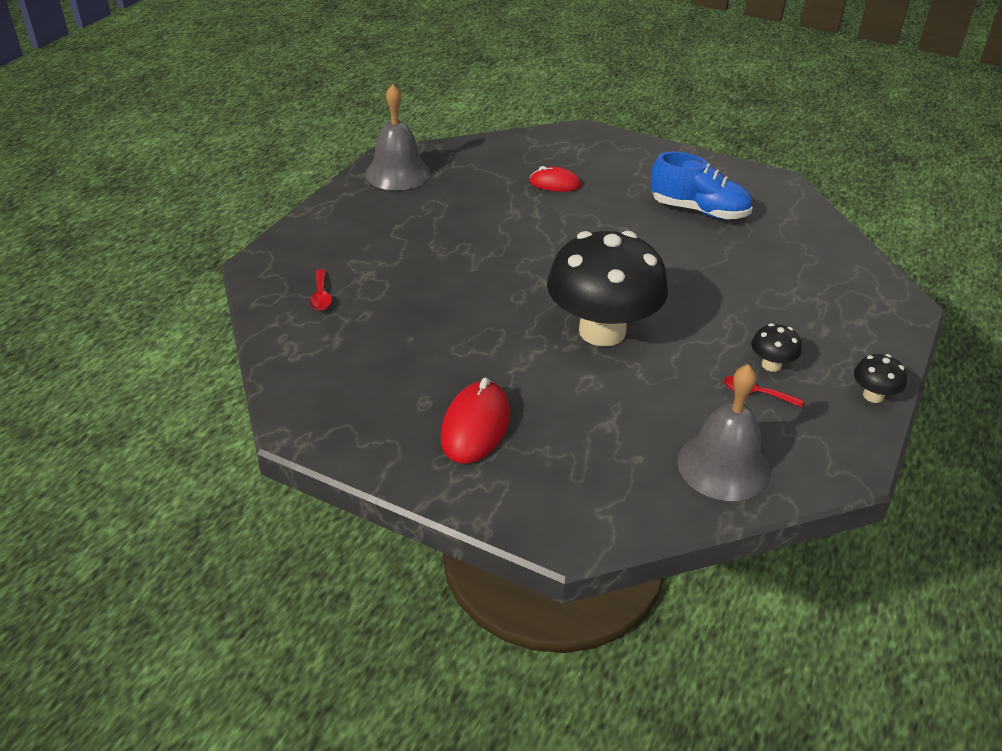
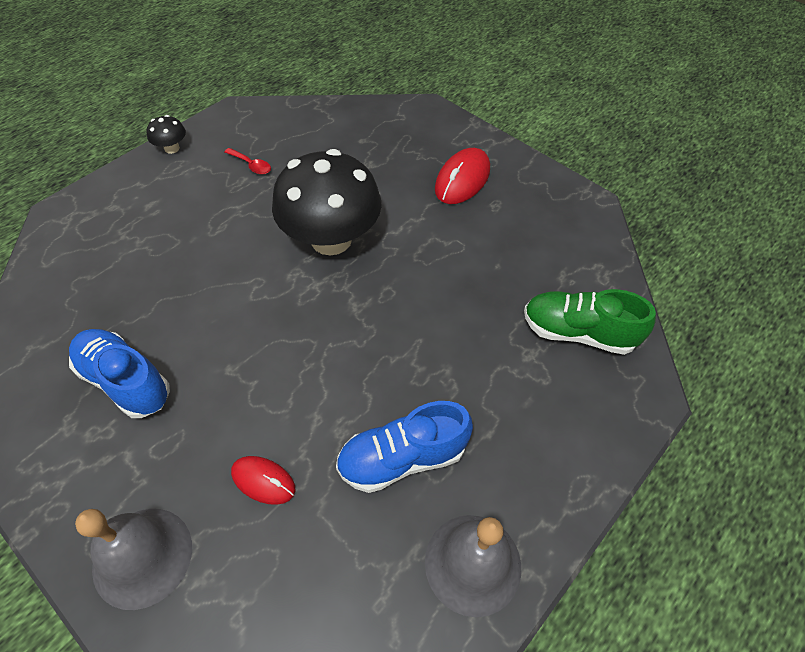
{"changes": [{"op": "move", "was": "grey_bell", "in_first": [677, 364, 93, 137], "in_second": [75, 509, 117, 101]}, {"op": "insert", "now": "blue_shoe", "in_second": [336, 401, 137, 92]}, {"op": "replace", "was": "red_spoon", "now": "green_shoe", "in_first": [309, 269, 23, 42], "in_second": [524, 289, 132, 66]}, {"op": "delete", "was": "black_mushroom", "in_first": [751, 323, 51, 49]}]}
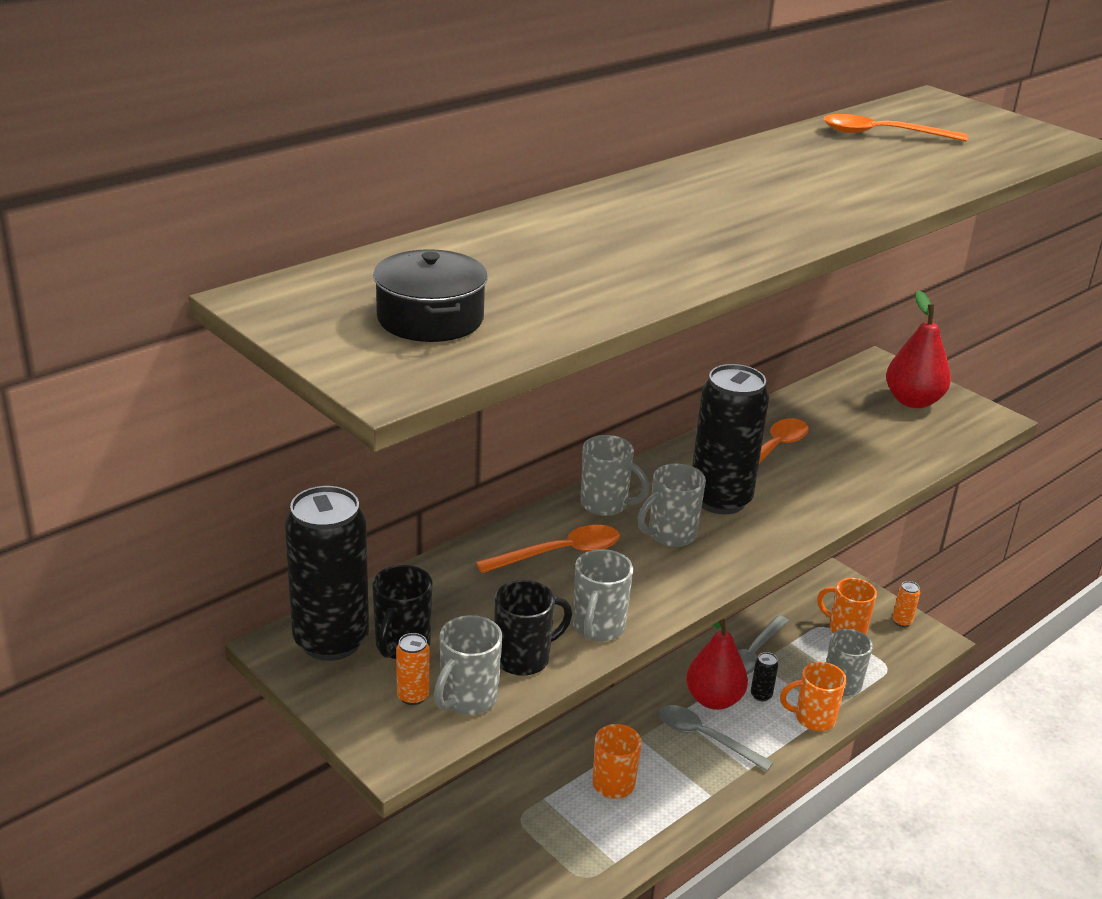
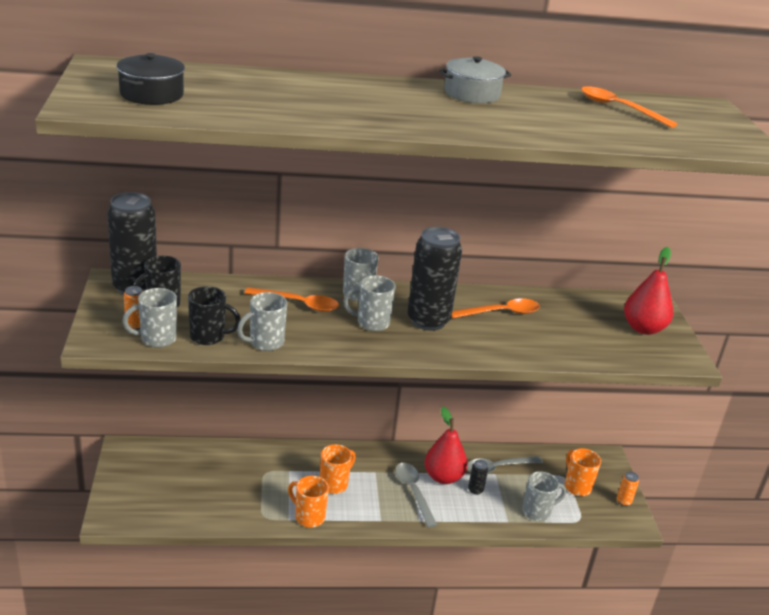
{"changes": [{"op": "move", "was": "orange_mug", "in_first": [780, 662, 67, 69], "in_second": [288, 476, 41, 51]}, {"op": "insert", "now": "grey_pot", "in_second": [439, 56, 72, 47]}]}
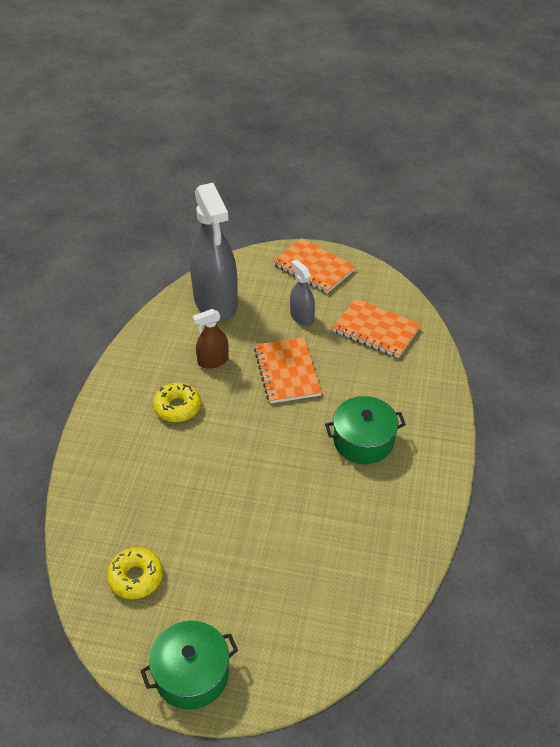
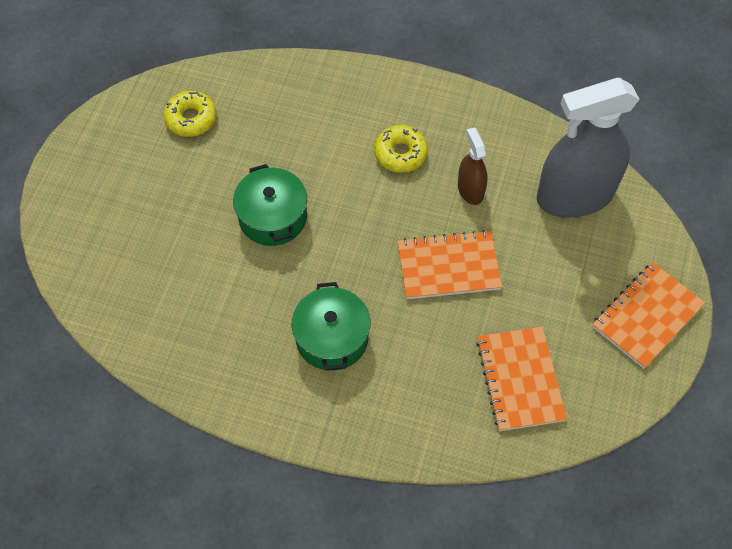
{"changes": [{"op": "move", "was": "green_pot", "in_first": [140, 621, 98, 89], "in_second": [233, 164, 74, 82]}, {"op": "rotate", "was": "orange_notebook", "in_first": [332, 298, 89, 60], "in_second": [476, 327, 91, 104], "clockwise": -45}, {"op": "delete", "was": "grey_spray_bottle", "in_first": [290, 259, 25, 67]}]}
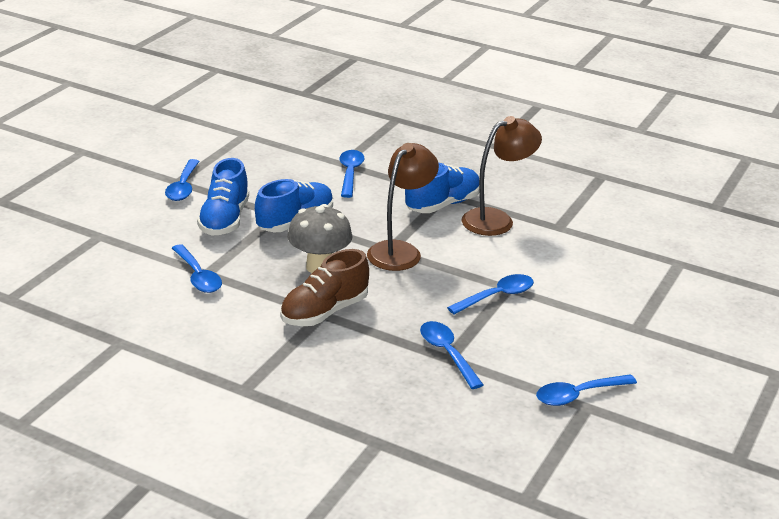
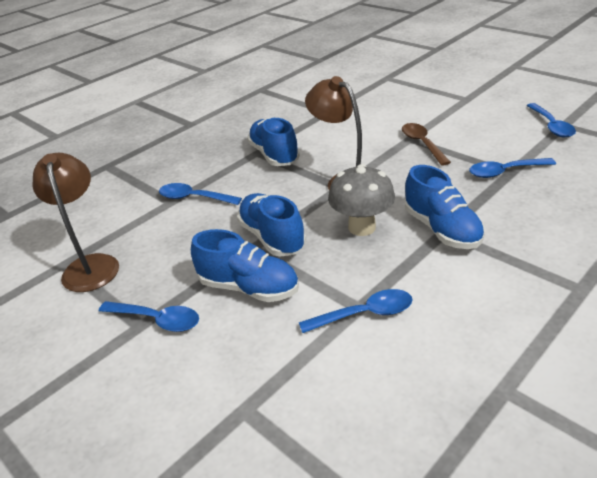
{"changes": [{"op": "move", "was": "brown_lamp", "in_first": [462, 116, 80, 120], "in_second": [32, 153, 87, 139]}, {"op": "recolor", "was": "blue_spoon", "now": "brown_spoon", "in_first": [447, 274, 87, 40], "in_second": [402, 123, 49, 43]}, {"op": "recolor", "was": "brown_shoe", "now": "blue_shoe", "in_first": [280, 249, 89, 77], "in_second": [405, 165, 80, 84]}]}
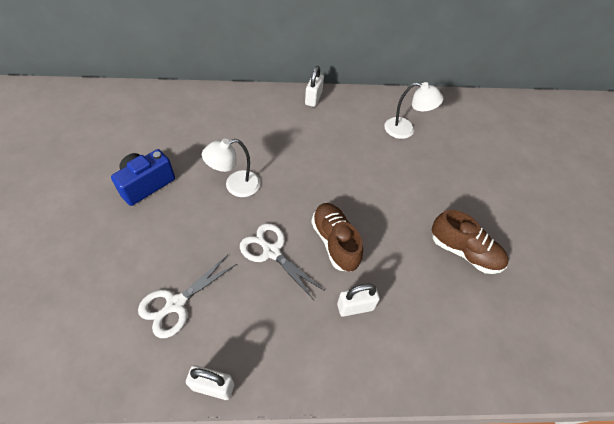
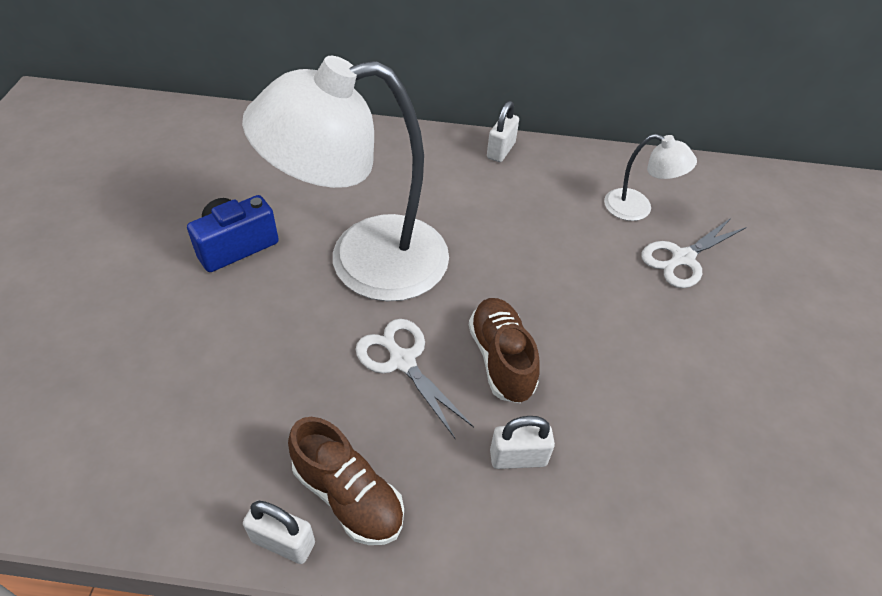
{"changes": [{"op": "resize", "was": "white_lamp", "in_first": [202, 139, 58, 58], "in_second": [242, 56, 207, 245], "ratio": 2.27}, {"op": "move", "was": "brown_shoe", "in_first": [432, 210, 77, 64], "in_second": [288, 417, 116, 128]}, {"op": "move", "was": "white_scissors", "in_first": [138, 255, 99, 83], "in_second": [642, 217, 105, 71]}]}
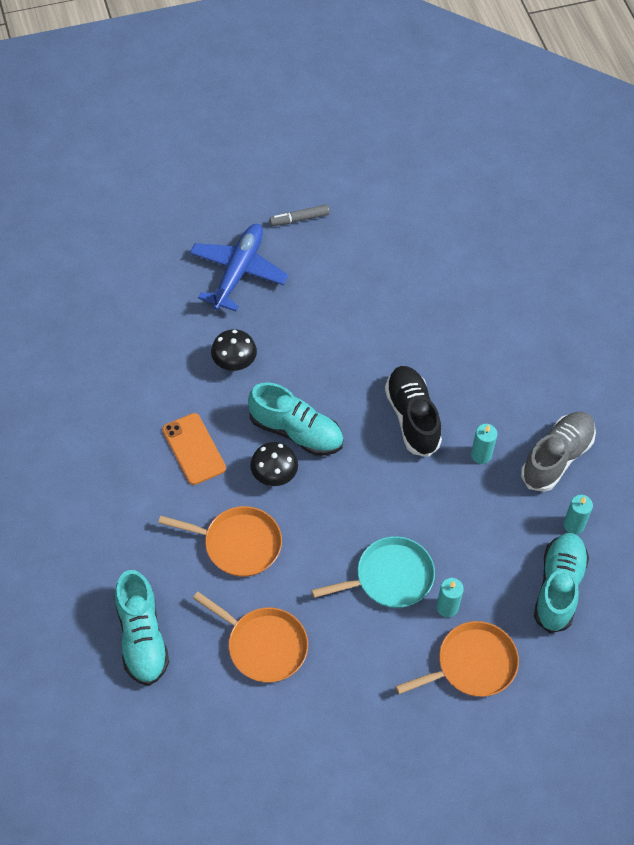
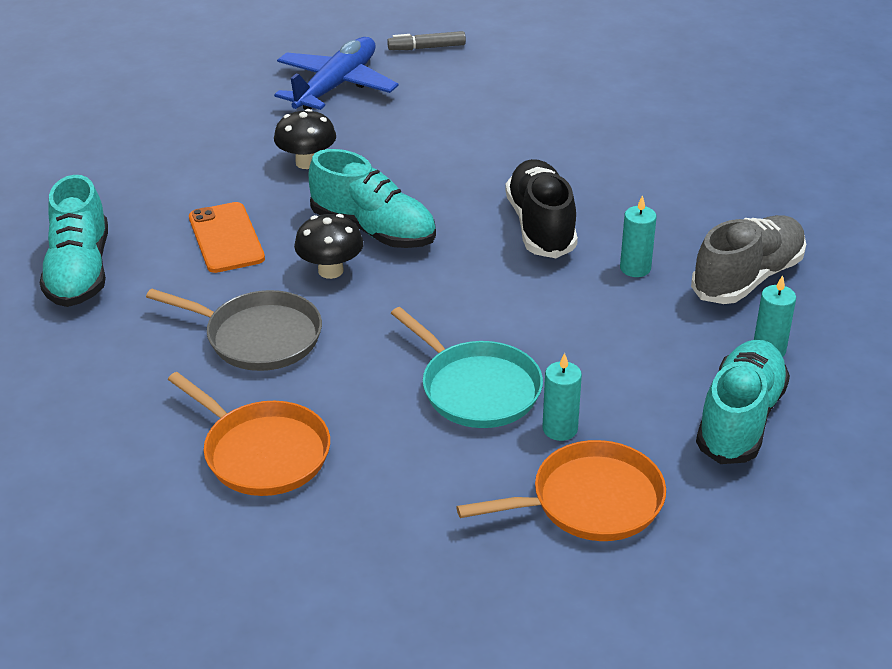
{"changes": [{"op": "move", "was": "turquoise_shoe", "in_first": [115, 570, 54, 116], "in_second": [40, 175, 68, 132]}, {"op": "recolor", "was": "orange_pan", "now": "grey_pan", "in_first": [158, 506, 124, 71], "in_second": [146, 289, 176, 82]}, {"op": "rotate", "was": "turquoise_pan", "in_first": [311, 536, 124, 72], "in_second": [391, 307, 152, 121], "clockwise": 60}]}
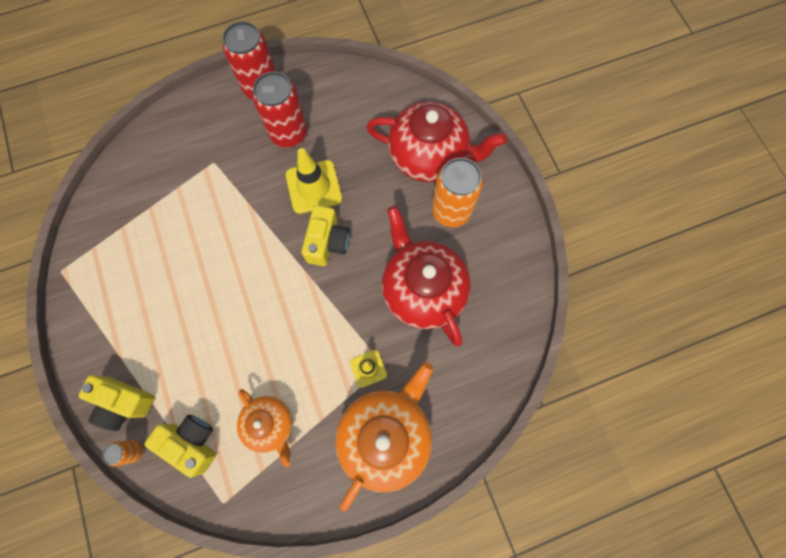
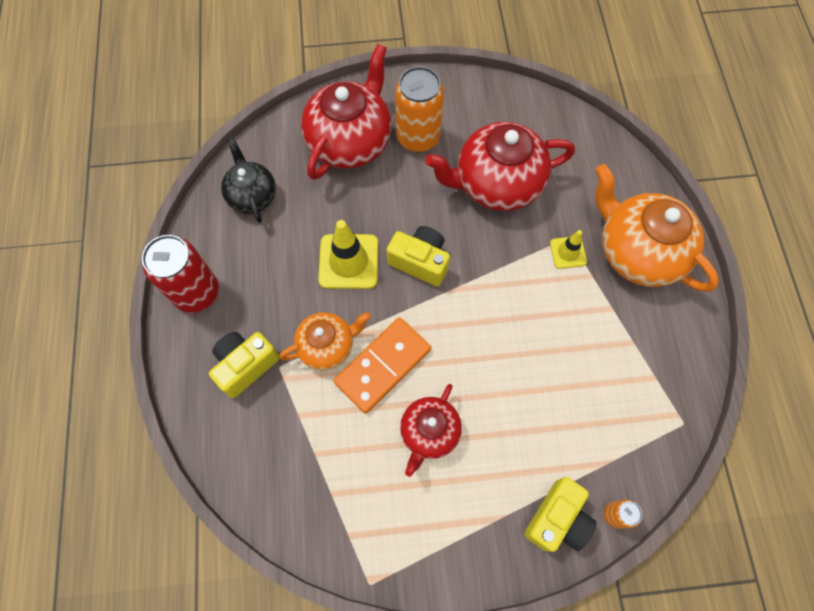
{"changes": [{"op": "move", "was": "yellow_camera", "in_first": [145, 415, 71, 63], "in_second": [209, 332, 71, 66]}, {"op": "insert", "now": "black_teapot", "in_second": [221, 139, 55, 84]}, {"op": "move", "was": "orange_teapot", "in_first": [237, 389, 56, 78], "in_second": [279, 312, 92, 58]}, {"op": "insert", "now": "orange_domino", "in_second": [333, 317, 98, 97]}, {"op": "insert", "now": "red_teapot", "in_second": [400, 384, 62, 93]}, {"op": "delete", "was": "red_can", "in_first": [252, 72, 55, 76]}]}
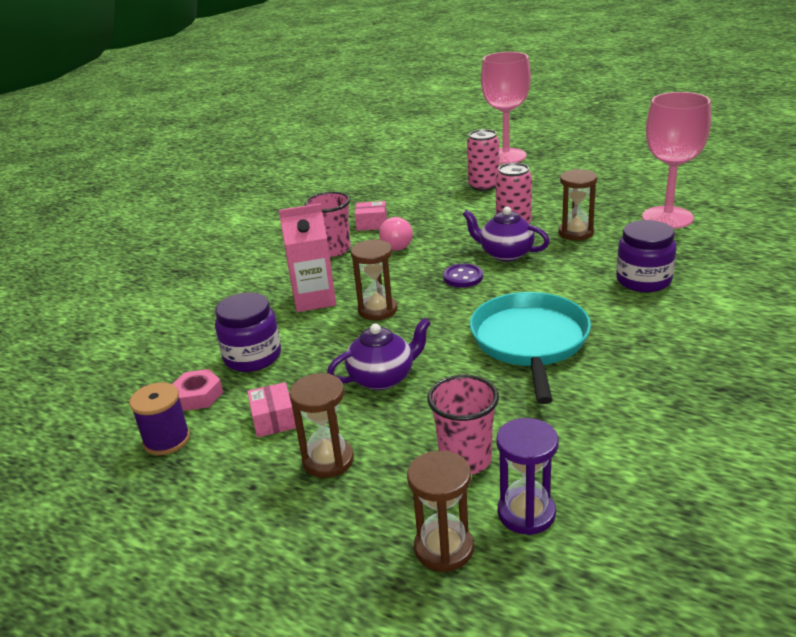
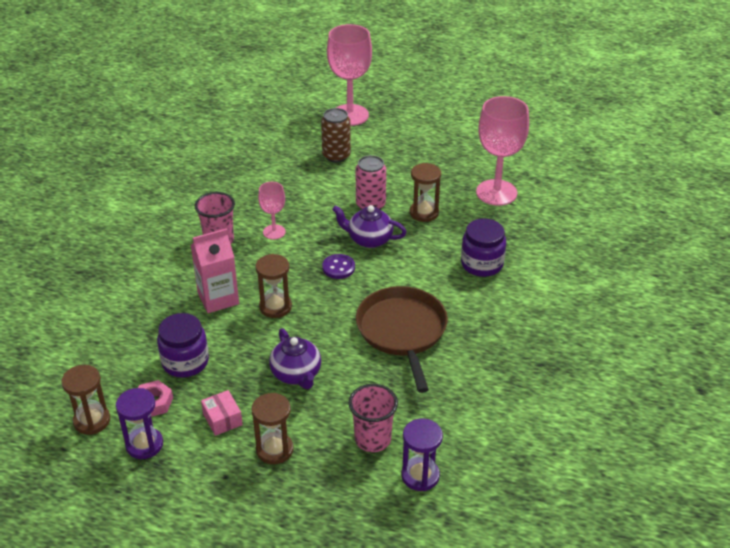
{"changes": [{"op": "move", "was": "brown_hourglass", "in_first": [407, 451, 67, 121], "in_second": [61, 365, 49, 70]}, {"op": "replace", "was": "purple_spool", "now": "purple_hourglass", "in_first": [130, 382, 60, 73], "in_second": [116, 388, 47, 71]}, {"op": "replace", "was": "pink_light_bulb", "now": "pink_goblet", "in_first": [379, 217, 34, 34], "in_second": [258, 182, 28, 57]}, {"op": "rotate", "was": "purple_teapot", "in_first": [327, 318, 104, 72], "in_second": [269, 328, 52, 61], "clockwise": 105}, {"op": "recolor", "was": "pink_can", "now": "brown_can", "in_first": [467, 129, 32, 62], "in_second": [321, 108, 30, 55]}, {"op": "recolor", "was": "turquoise_pan", "now": "brown_pan", "in_first": [470, 292, 121, 112], "in_second": [356, 286, 92, 107]}, {"op": "delete", "was": "pink_box", "in_first": [355, 201, 32, 30]}]}
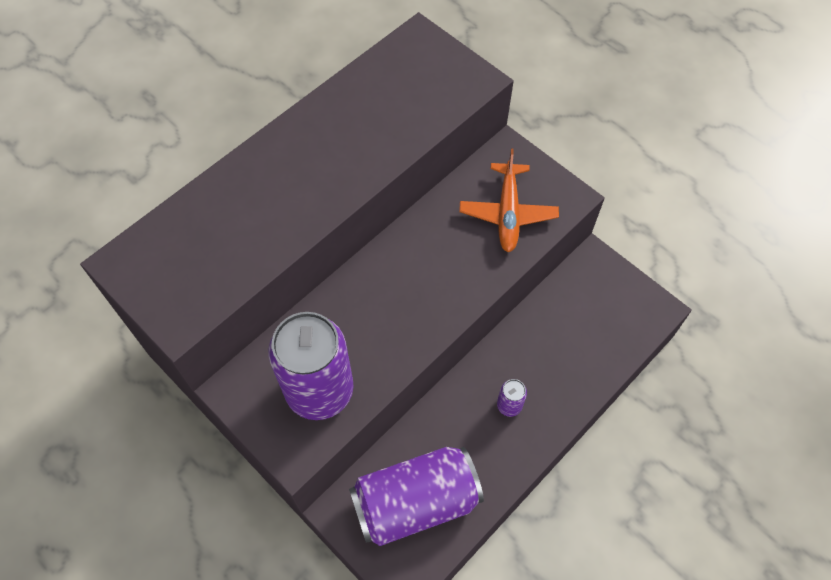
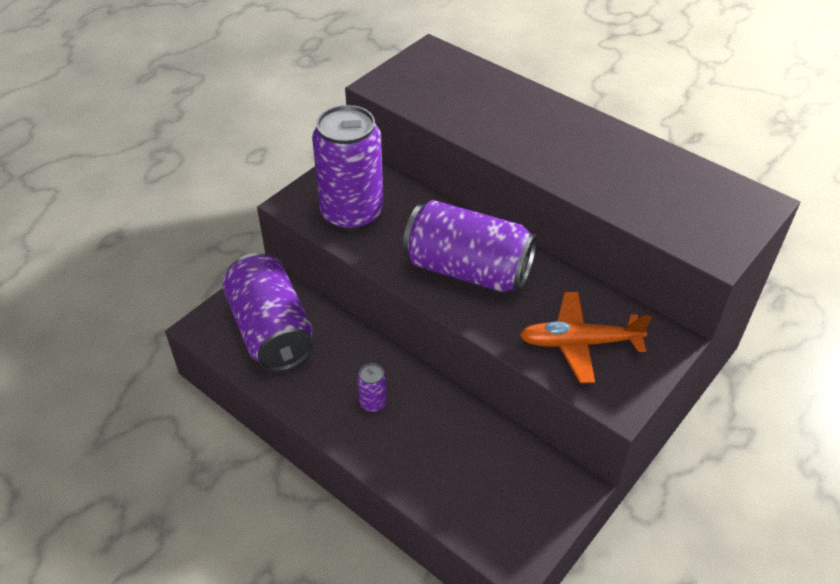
{"changes": [{"op": "insert", "now": "purple_can", "in_second": [403, 200, 134, 92]}]}
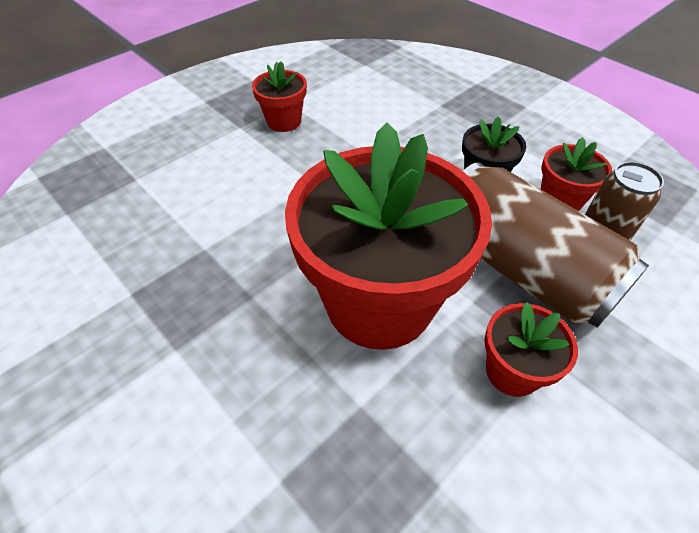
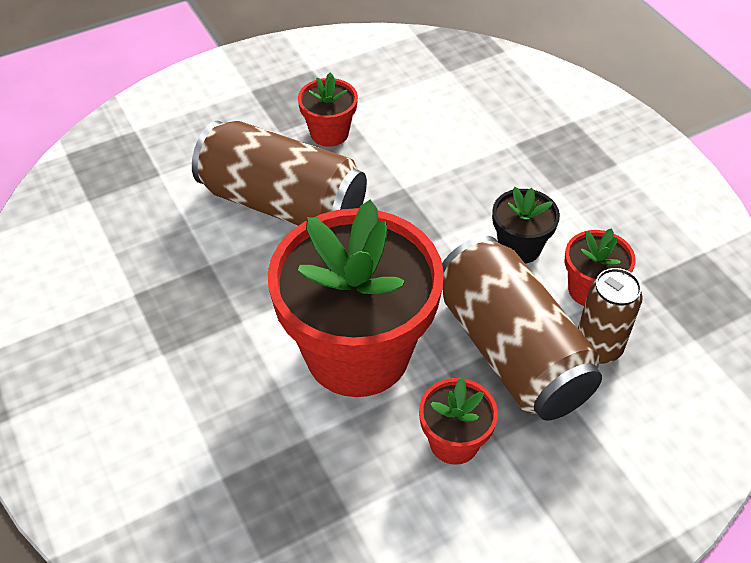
{"changes": [{"op": "insert", "now": "brown_can", "in_second": [192, 121, 175, 105]}]}
